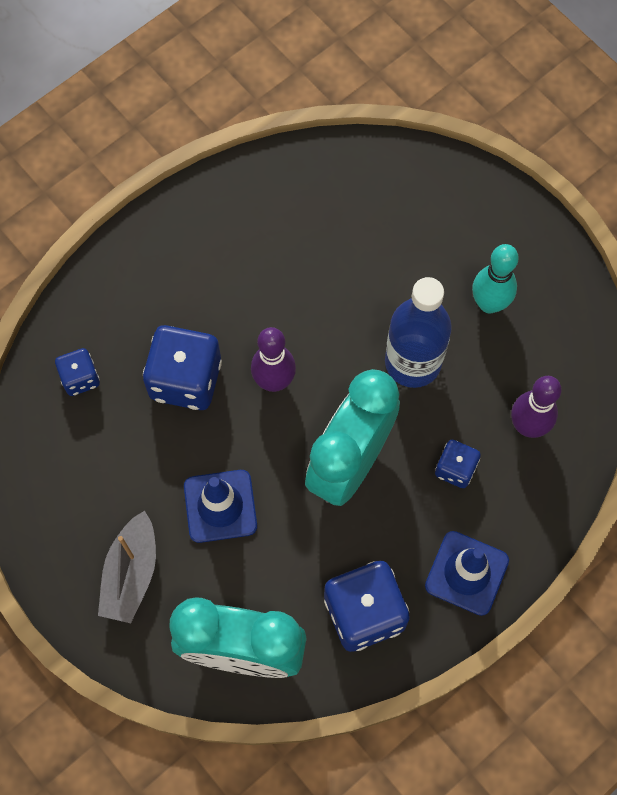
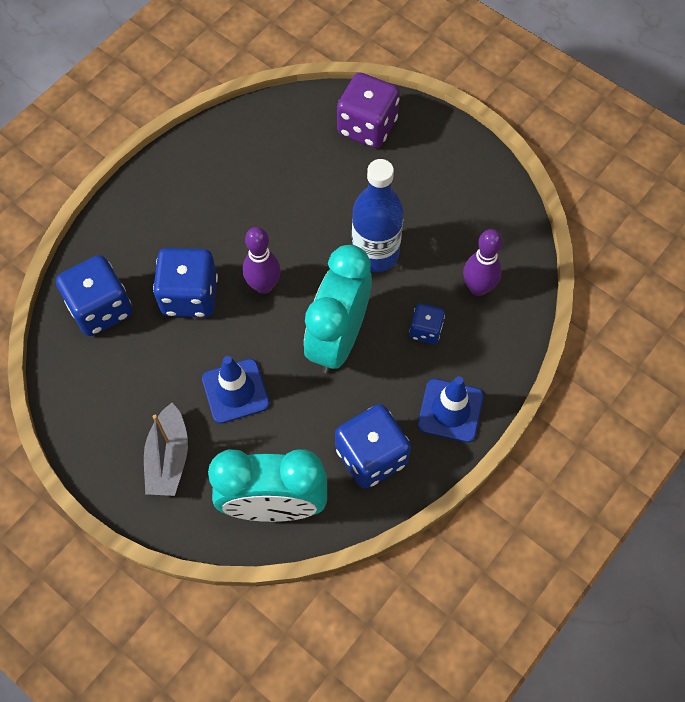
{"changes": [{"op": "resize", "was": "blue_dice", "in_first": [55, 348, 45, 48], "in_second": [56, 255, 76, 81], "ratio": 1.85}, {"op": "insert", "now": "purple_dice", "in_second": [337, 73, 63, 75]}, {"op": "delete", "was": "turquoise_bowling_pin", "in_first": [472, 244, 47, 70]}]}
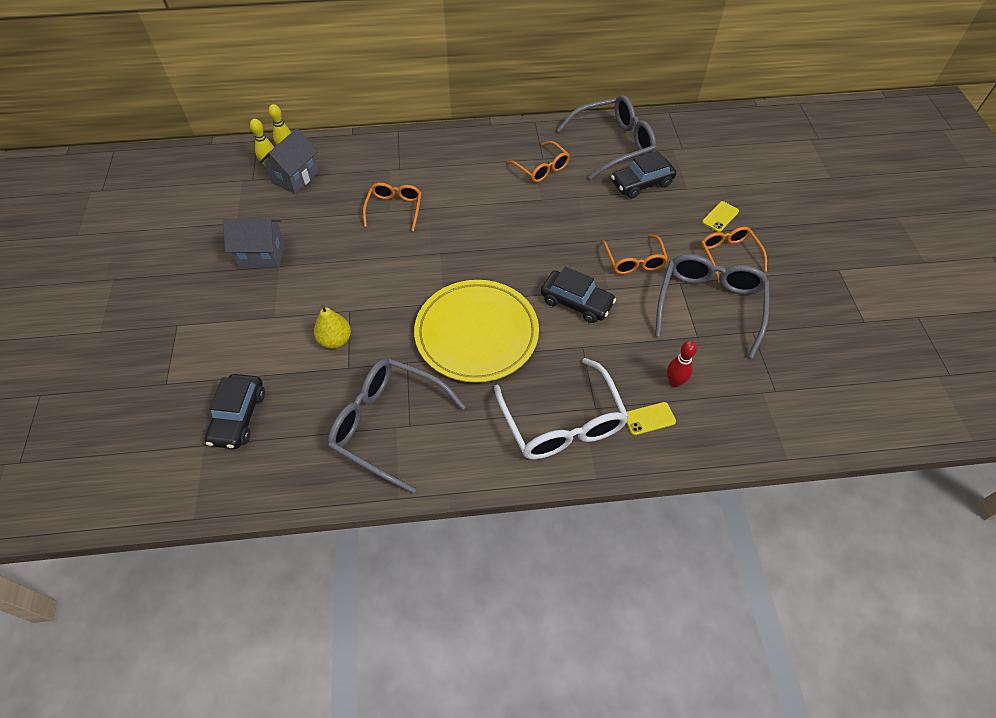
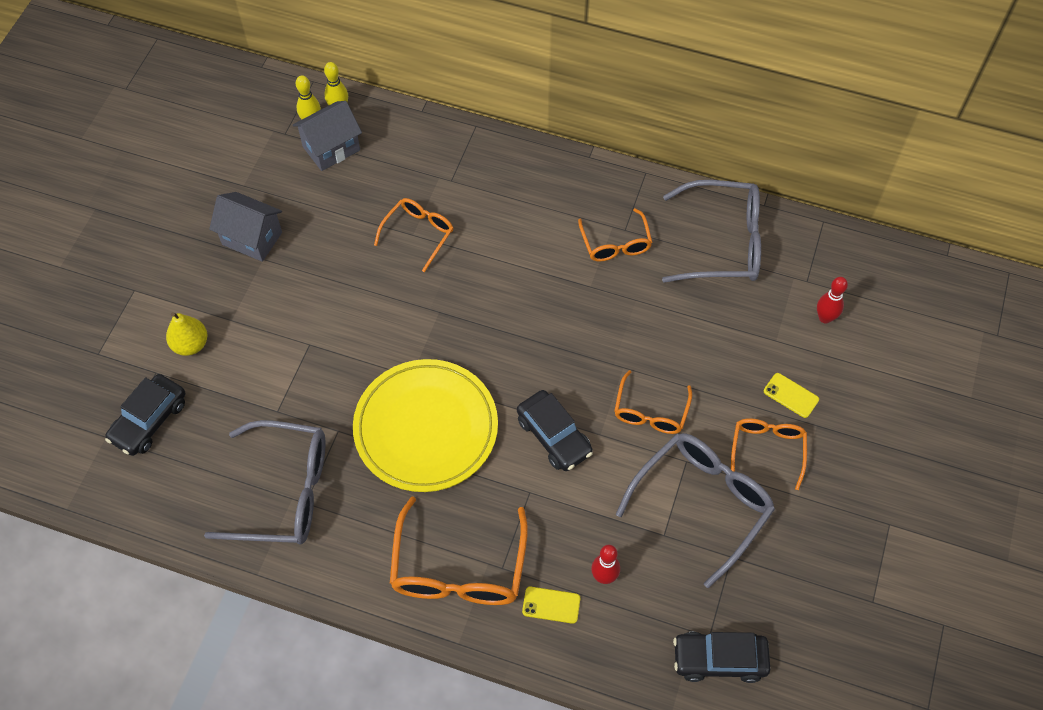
{"changes": [{"op": "move", "was": "yellow_pear", "in_first": [314, 305, 37, 44], "in_second": [166, 312, 41, 44]}, {"op": "rotate", "was": "grey_glasses", "in_first": [328, 358, 138, 135], "in_second": [204, 420, 122, 125], "clockwise": 135}, {"op": "recolor", "was": "white_glasses", "now": "orange_glasses", "in_first": [494, 358, 135, 101], "in_second": [390, 496, 138, 109]}, {"op": "move", "was": "black_car", "in_first": [611, 151, 65, 47], "in_second": [673, 632, 97, 51]}, {"op": "rotate", "was": "yellow_phone", "in_first": [702, 201, 37, 31], "in_second": [764, 373, 55, 45], "clockwise": 60}, {"op": "insert", "now": "red_bowling_pin", "in_second": [817, 277, 31, 47]}]}
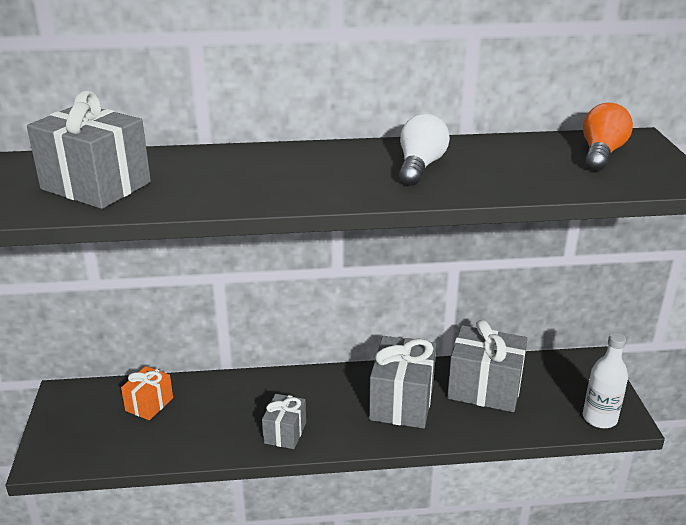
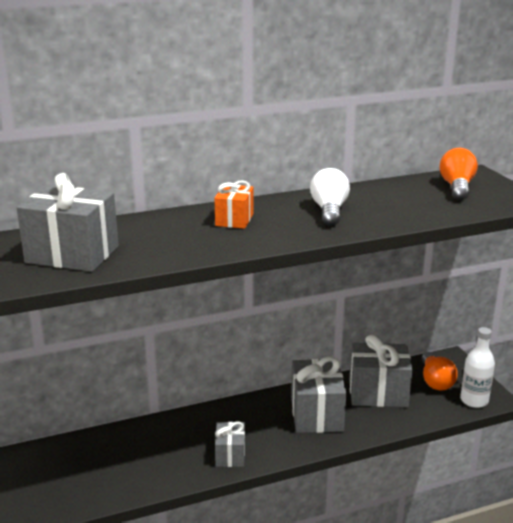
{"changes": [{"op": "move", "was": "orange_gift", "in_first": [121, 366, 52, 54], "in_second": [214, 180, 39, 49]}, {"op": "insert", "now": "orange_light_bulb", "in_second": [421, 352, 37, 39]}]}
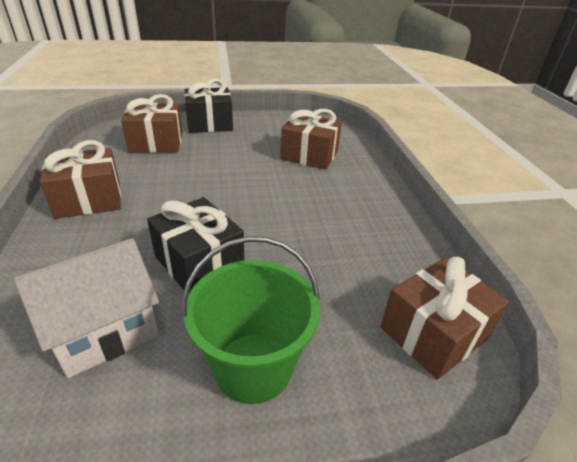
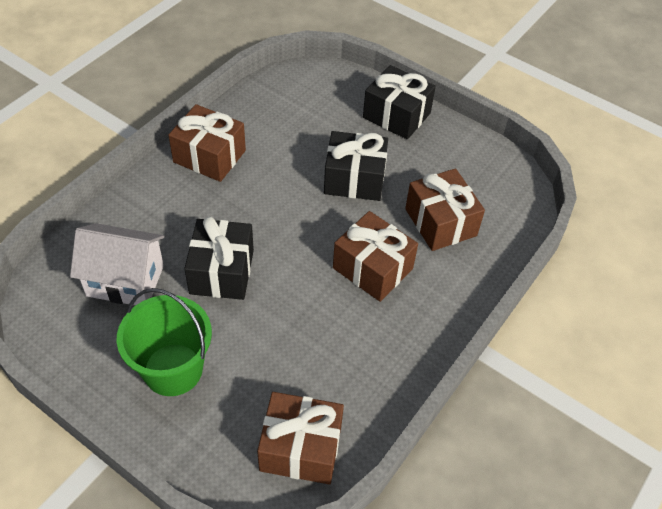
{"changes": [{"op": "insert", "now": "black_gift", "in_second": [324, 131, 64, 70]}, {"op": "move", "was": "brown_gift", "in_first": [121, 94, 62, 59], "in_second": [333, 211, 85, 91]}]}
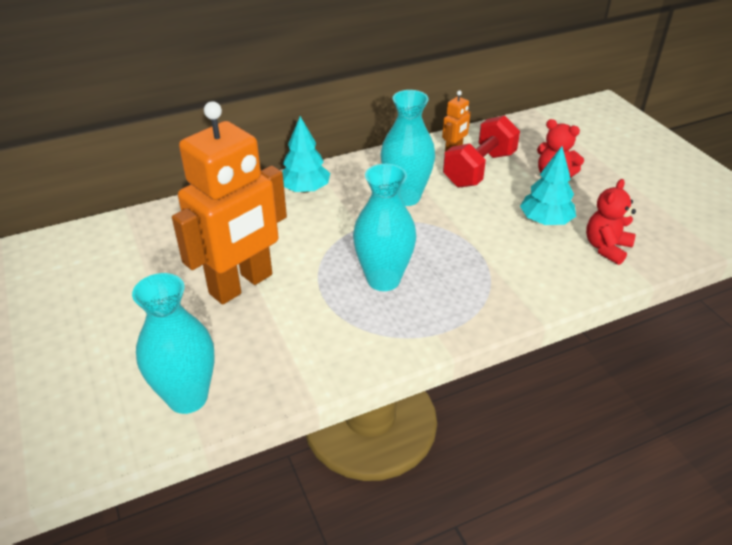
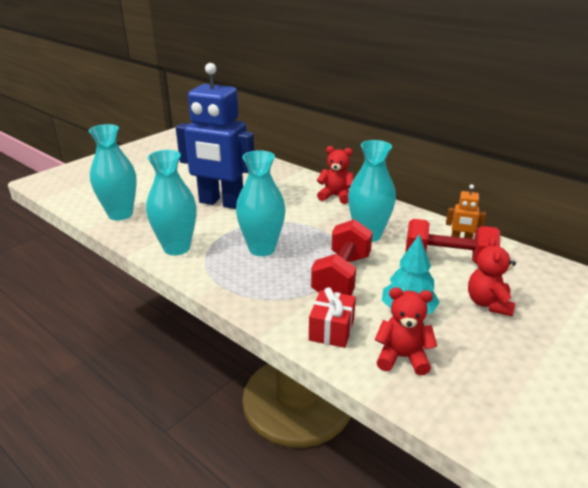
{"changes": [{"op": "insert", "now": "turquoise_vase", "in_second": [146, 150, 51, 105]}, {"op": "recolor", "was": "orange_robot", "now": "blue_robot", "in_first": [172, 101, 115, 204], "in_second": [176, 63, 78, 146]}, {"op": "insert", "now": "red_gift", "in_second": [309, 287, 47, 61]}, {"op": "insert", "now": "red_dumbbell", "in_second": [311, 219, 62, 76]}, {"op": "replace", "was": "turquoise_tree", "now": "red_teddy_bear", "in_first": [282, 116, 48, 77], "in_second": [317, 146, 37, 58]}]}
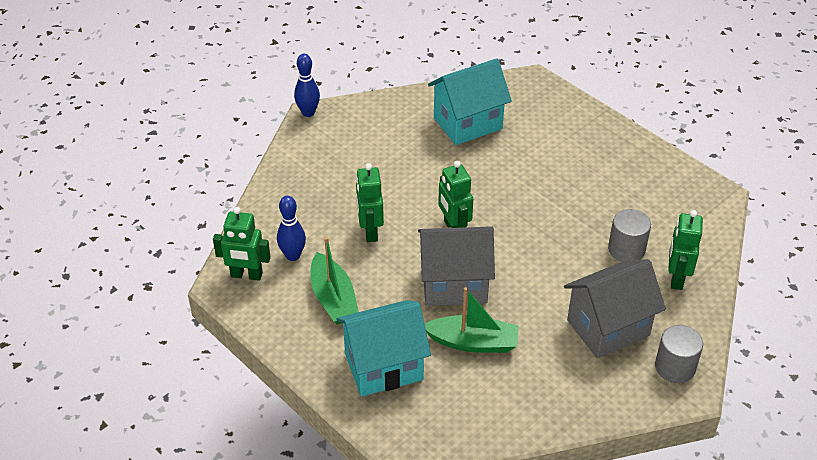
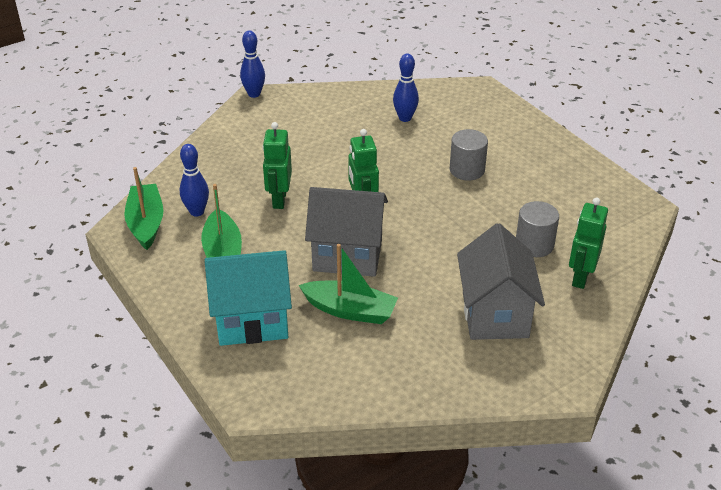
{"changes": [{"op": "replace", "was": "green_robot", "now": "green_boat", "in_first": [213, 207, 58, 74], "in_second": [124, 167, 39, 83]}, {"op": "replace", "was": "turquoise_house", "now": "blue_bowling_pin", "in_first": [428, 58, 84, 87], "in_second": [393, 54, 26, 68]}, {"op": "move", "was": "grey_cylinder", "in_first": [655, 325, 48, 58], "in_second": [450, 129, 38, 52]}, {"op": "rotate", "was": "grey_house", "in_first": [564, 259, 102, 99], "in_second": [457, 223, 88, 117], "clockwise": -75}]}
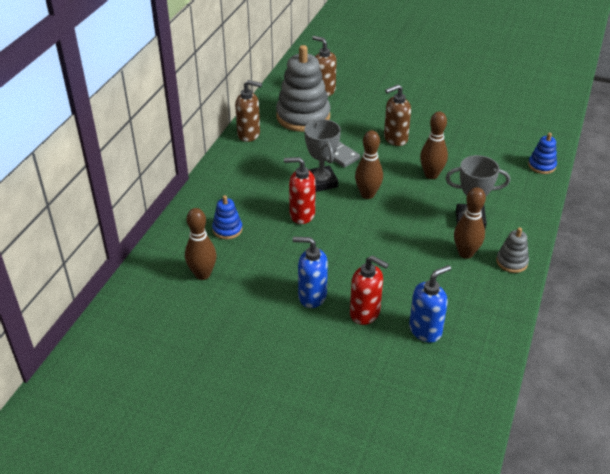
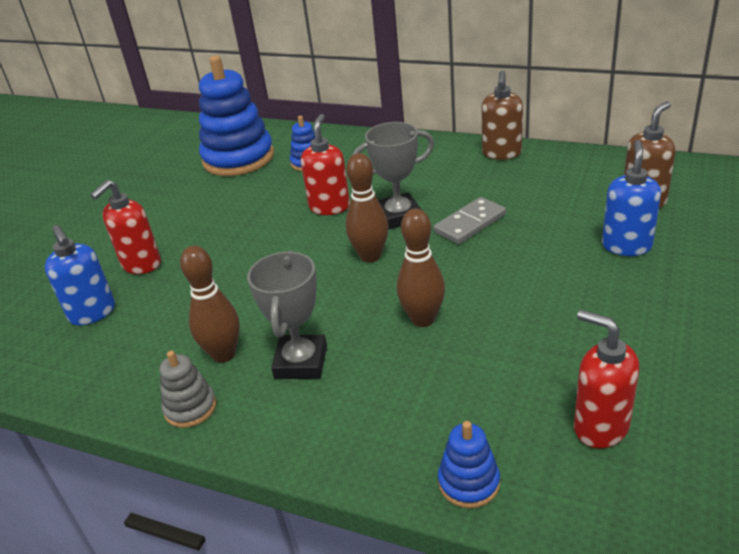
{"changes": [{"op": "replace", "was": "brown_bowling_pin", "now": "blue_stacking_toy", "in_first": [185, 208, 31, 72], "in_second": [199, 56, 75, 120]}, {"op": "insert", "now": "red_soap_dispenser", "in_second": [574, 310, 65, 138]}, {"op": "move", "was": "blue_soap_dispenser", "in_first": [293, 237, 35, 71], "in_second": [602, 140, 59, 116]}, {"op": "delete", "was": "grey_stacking_toy", "in_first": [276, 45, 55, 87]}, {"op": "delete", "was": "brown_soap_dispenser", "in_first": [384, 84, 27, 62]}]}
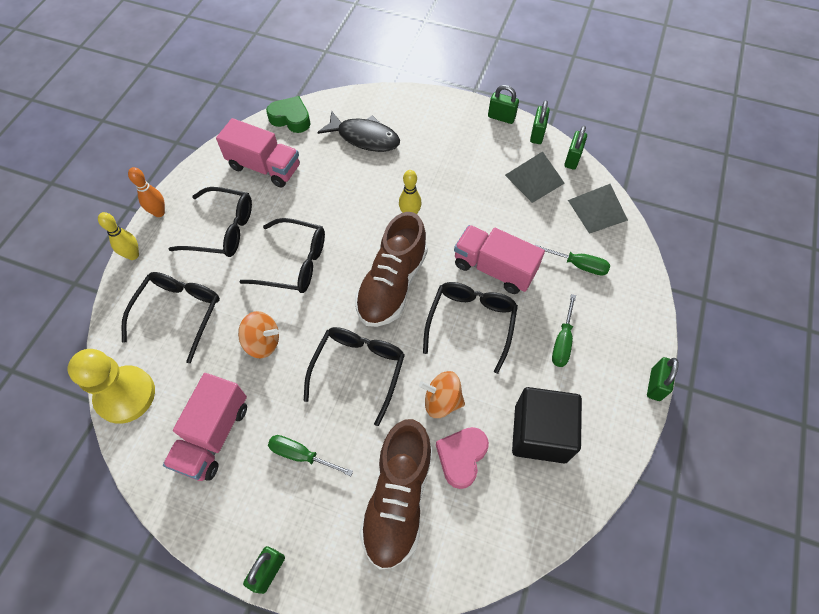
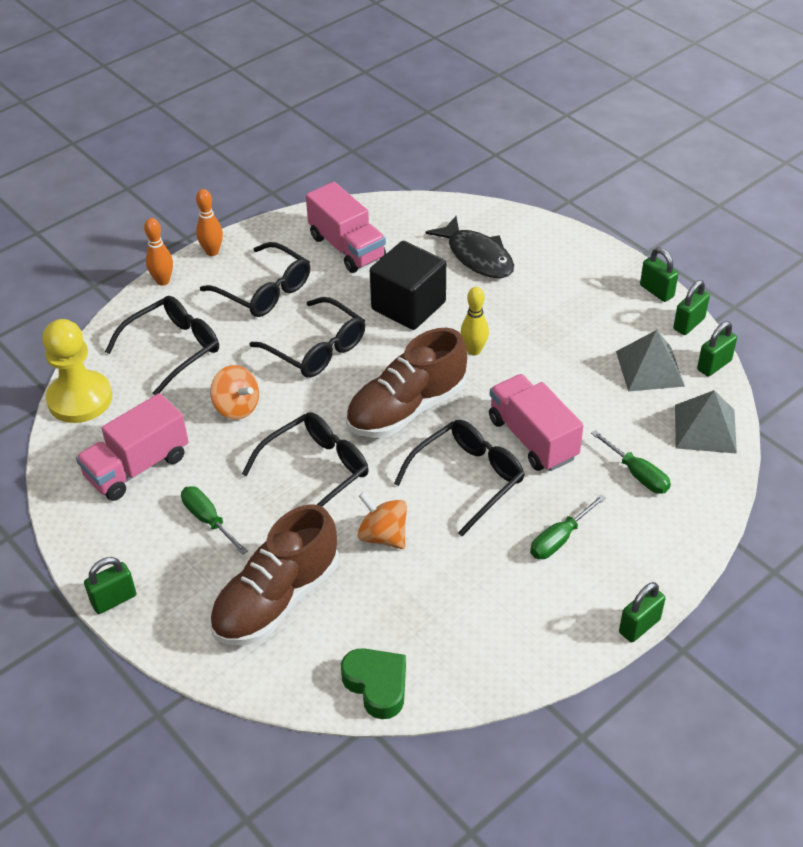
{"changes": [{"op": "recolor", "was": "yellow_bowling_pin", "now": "orange_bowling_pin", "in_first": [98, 212, 41, 48], "in_second": [144, 218, 29, 68]}, {"op": "move", "was": "green_heart", "in_first": [266, 96, 44, 37], "in_second": [341, 648, 65, 71]}, {"op": "move", "was": "black_cube", "in_first": [512, 387, 70, 76], "in_second": [370, 241, 76, 89]}, {"op": "delete", "was": "pink_heart", "in_first": [436, 427, 53, 62]}]}
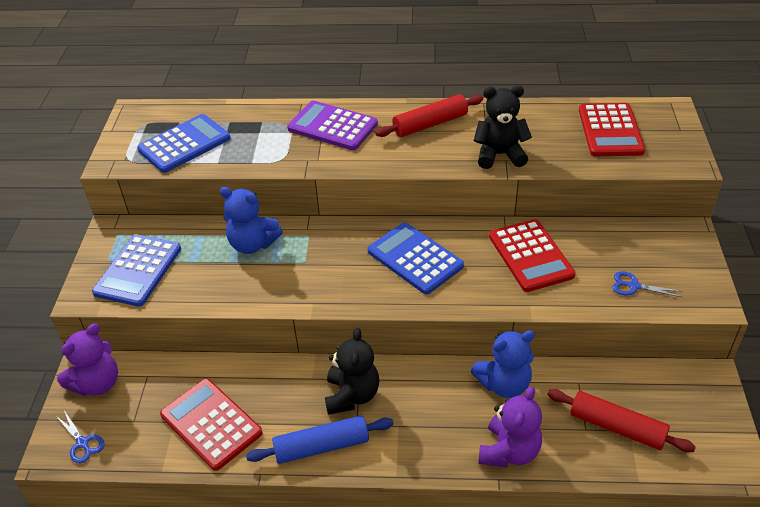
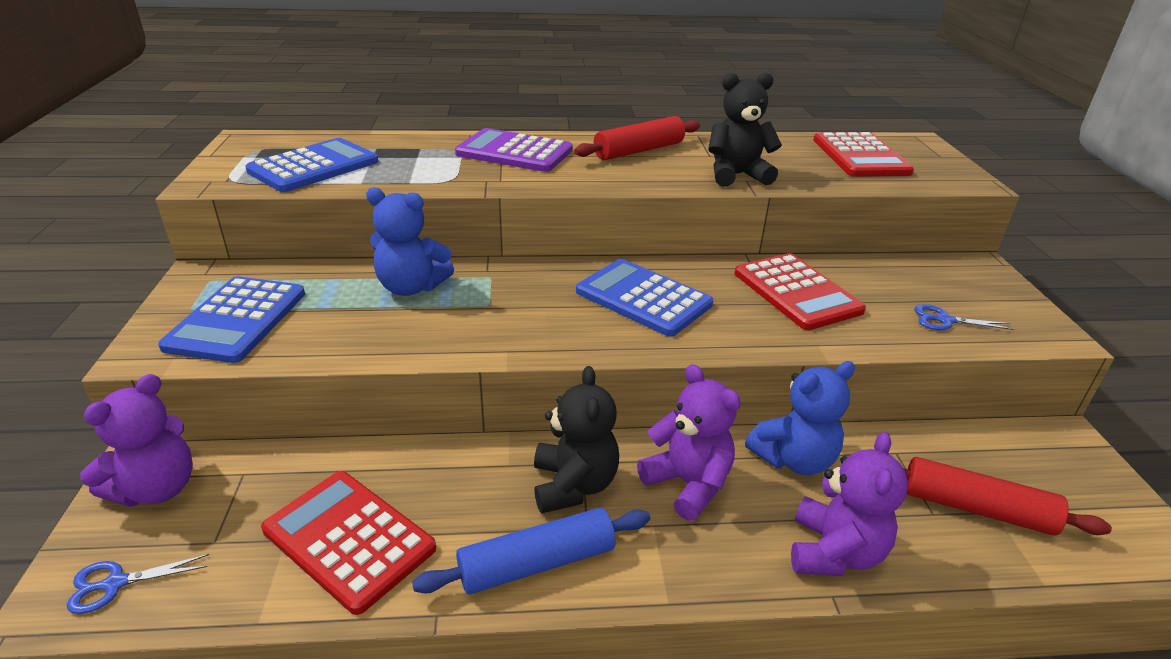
{"changes": [{"op": "rotate", "was": "blue_scissors", "in_first": [56, 411, 49, 52], "in_second": [67, 554, 142, 60], "clockwise": 120}, {"op": "insert", "now": "purple_teddy_bear", "in_second": [637, 364, 104, 157]}]}
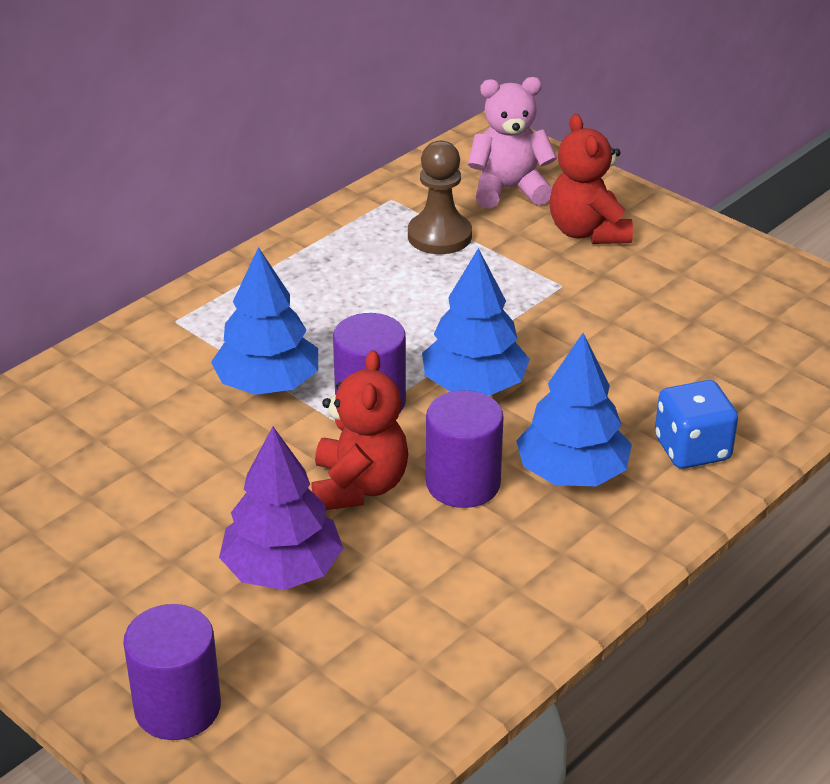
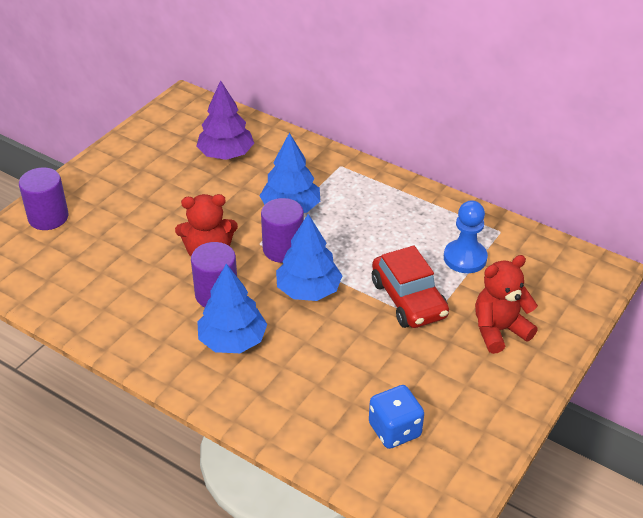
{"changes": [{"op": "move", "was": "purple_tree", "in_first": [219, 427, 125, 163], "in_second": [196, 80, 58, 80]}, {"op": "move", "was": "blue_dice", "in_first": [655, 380, 83, 89], "in_second": [369, 385, 55, 64]}, {"op": "insert", "now": "red_car", "in_second": [372, 245, 77, 83]}, {"op": "recolor", "was": "brown_pawn", "now": "blue_pawn", "in_first": [408, 141, 64, 113], "in_second": [444, 200, 44, 73]}, {"op": "delete", "was": "pink_teddy_bear", "in_first": [468, 77, 89, 132]}]}
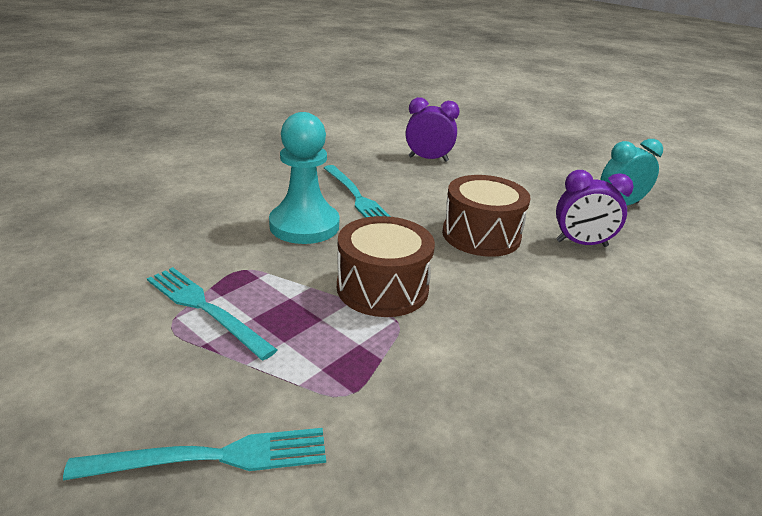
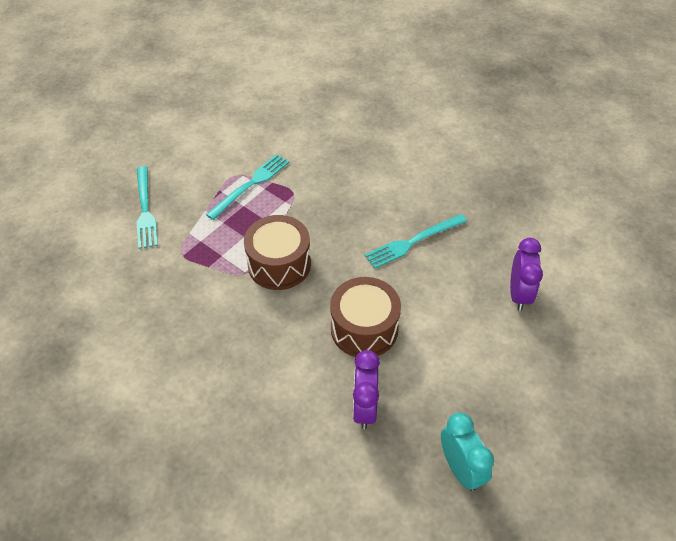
{"changes": [{"op": "delete", "was": "turquoise_pawn", "in_first": [269, 112, 71, 132]}]}
